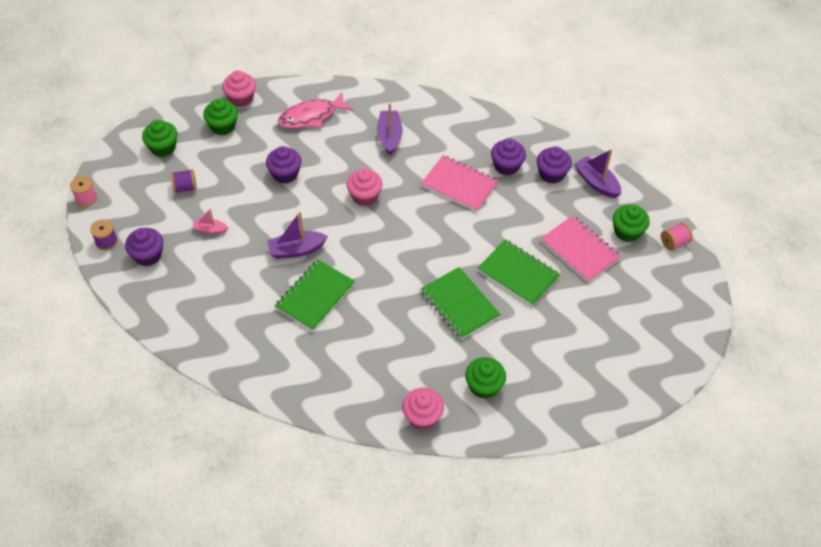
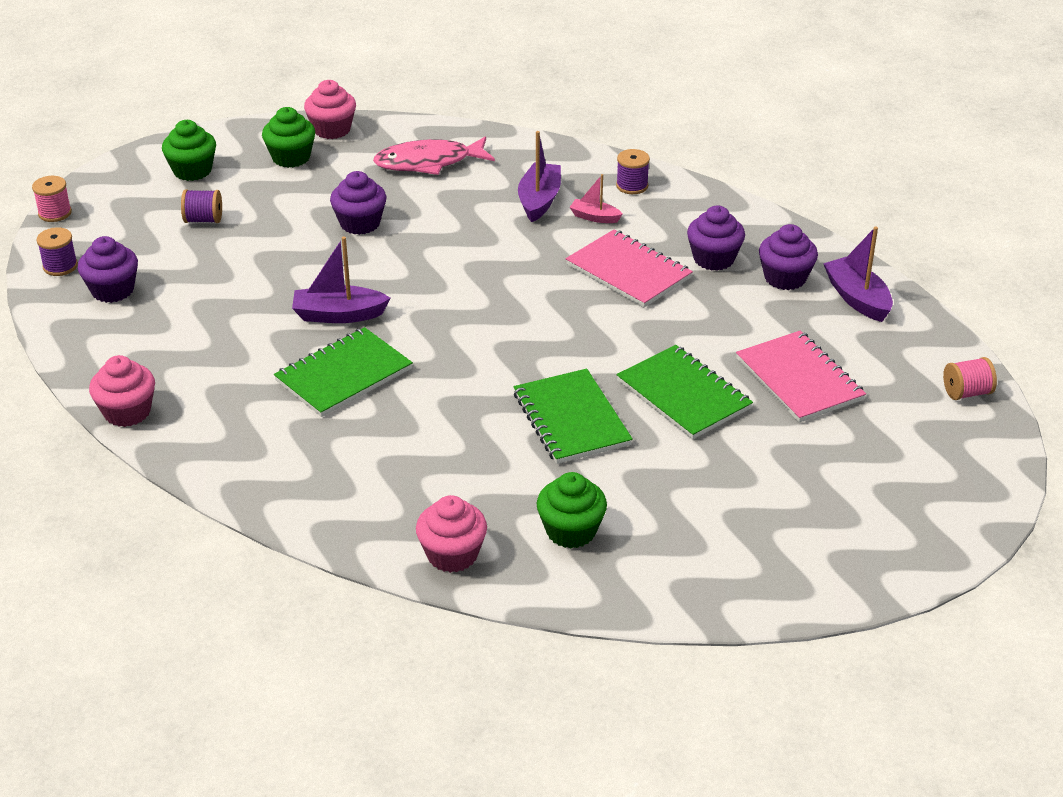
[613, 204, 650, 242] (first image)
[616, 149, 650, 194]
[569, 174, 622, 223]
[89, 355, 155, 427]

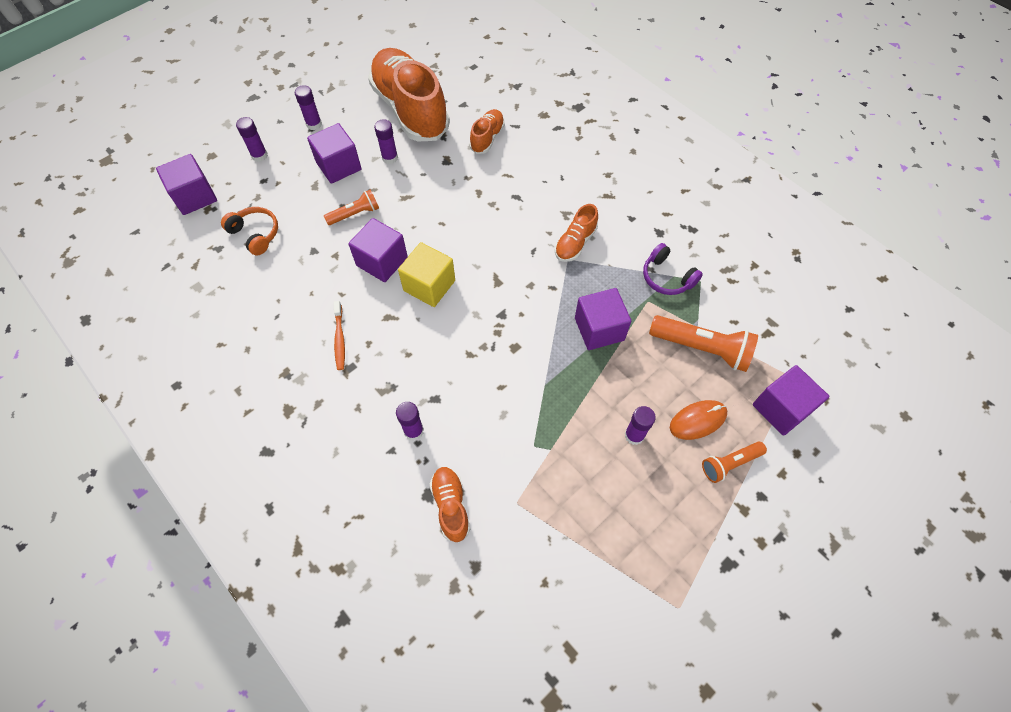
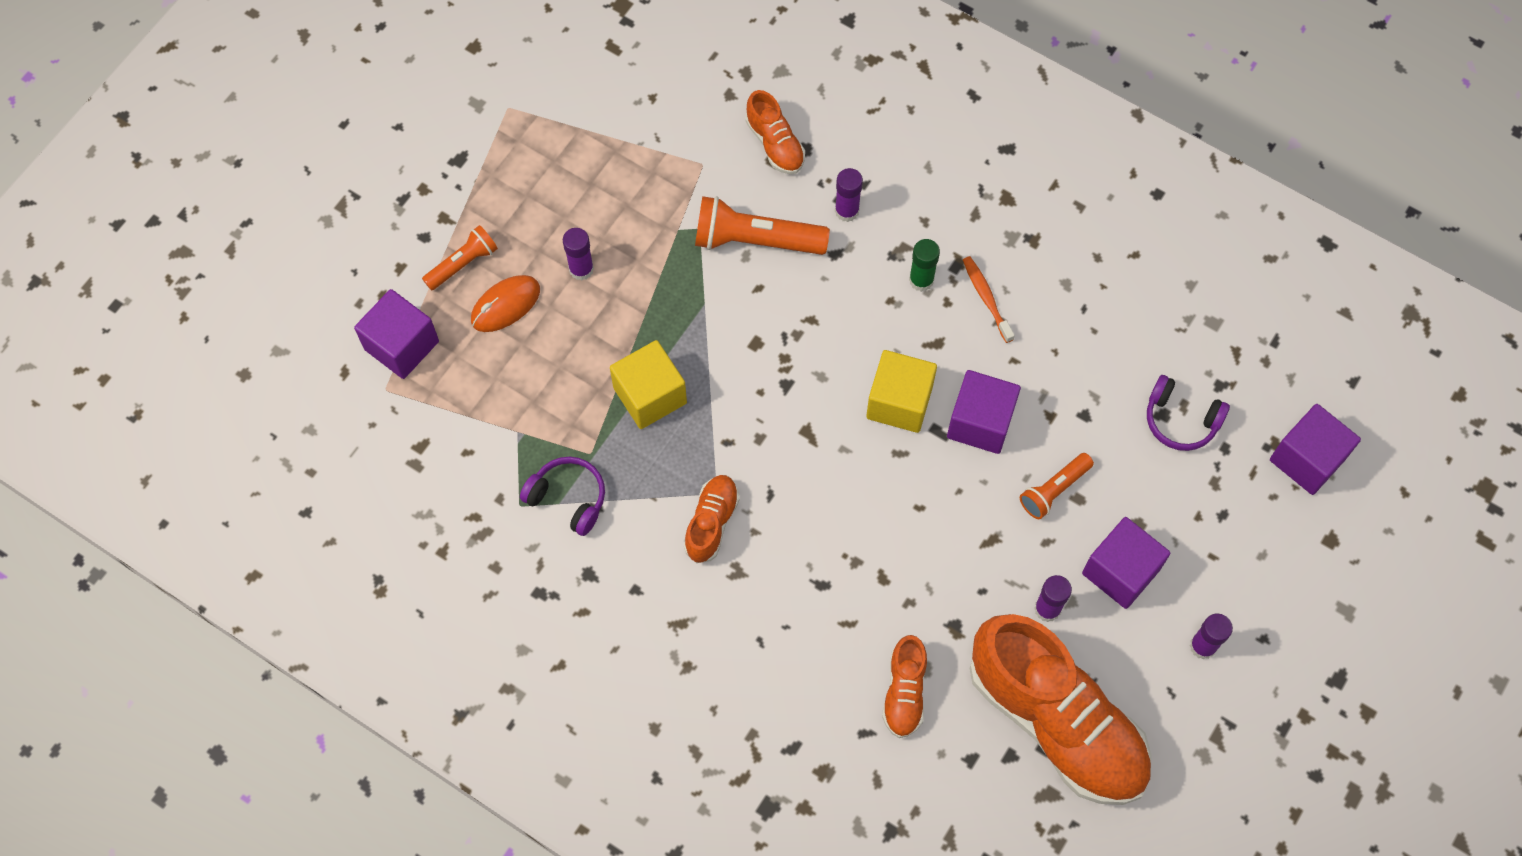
[236, 117, 268, 162] (first image)
[909, 239, 940, 292]
[695, 196, 830, 255]
[1147, 375, 1230, 451]
[610, 340, 687, 429]

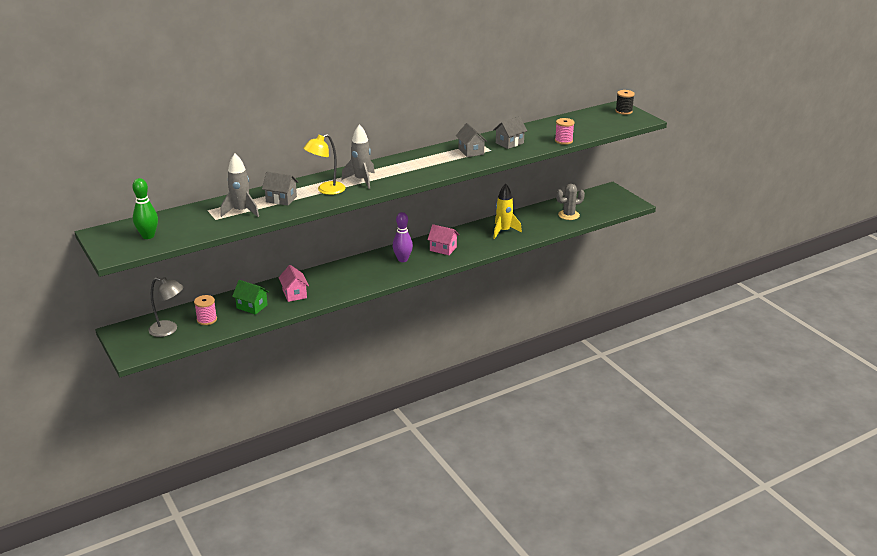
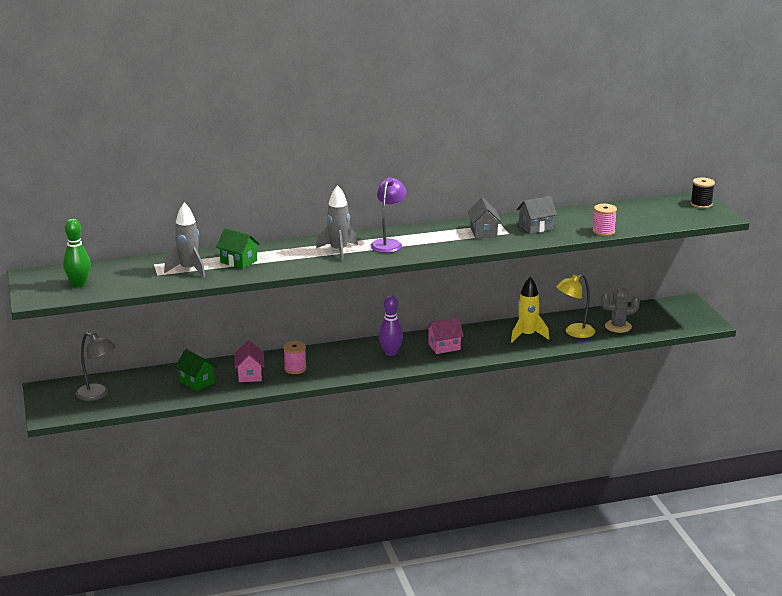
[370, 177, 407, 253]
[283, 341, 307, 374]
[556, 274, 595, 338]
[216, 228, 260, 269]
[426, 317, 464, 354]

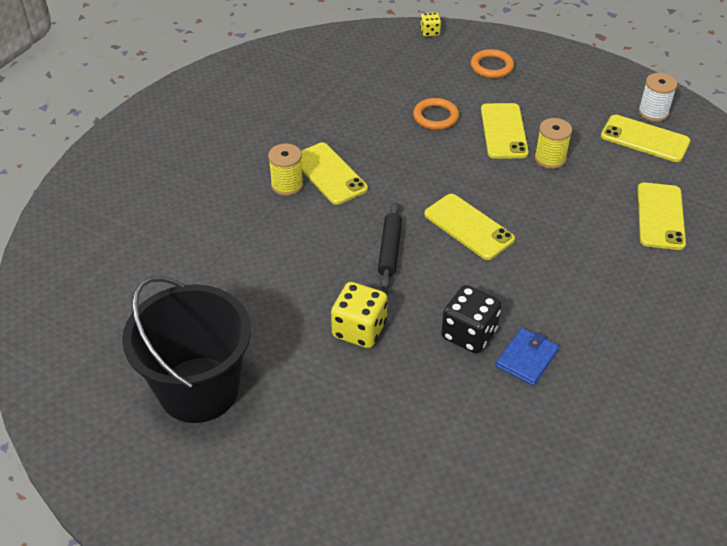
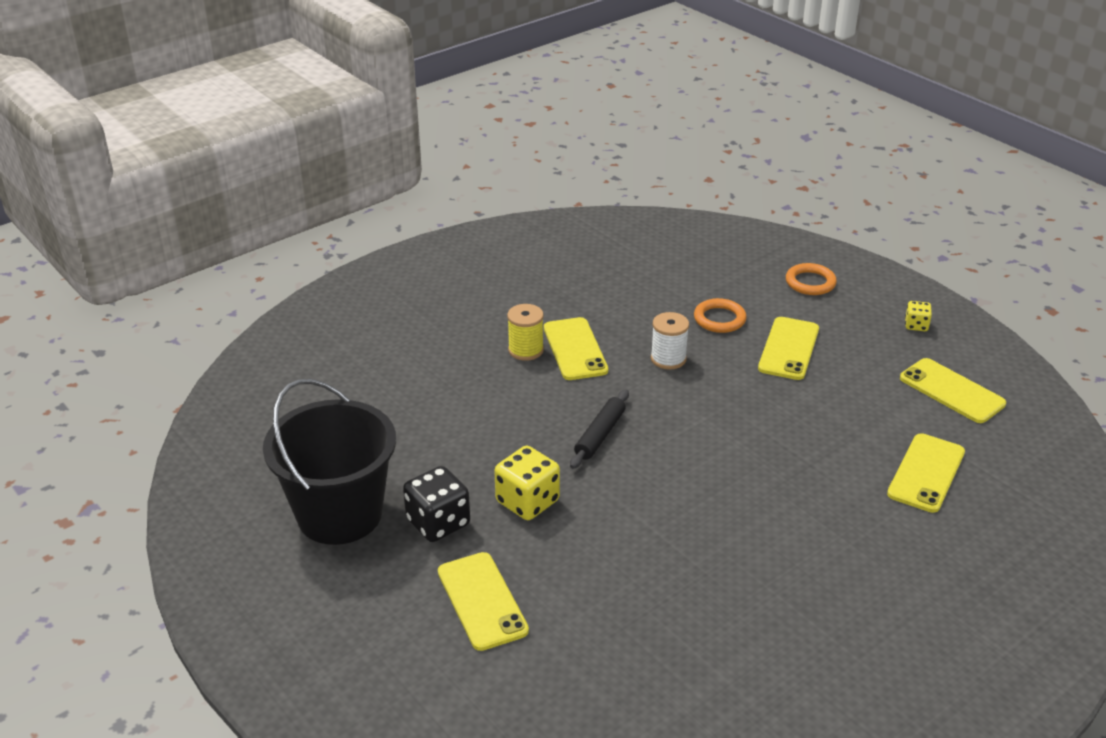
[496, 328, 559, 386] (first image)
[535, 118, 572, 169] (first image)
[905, 301, 932, 331]
[438, 552, 529, 651]
[403, 466, 470, 542]
[651, 312, 689, 370]

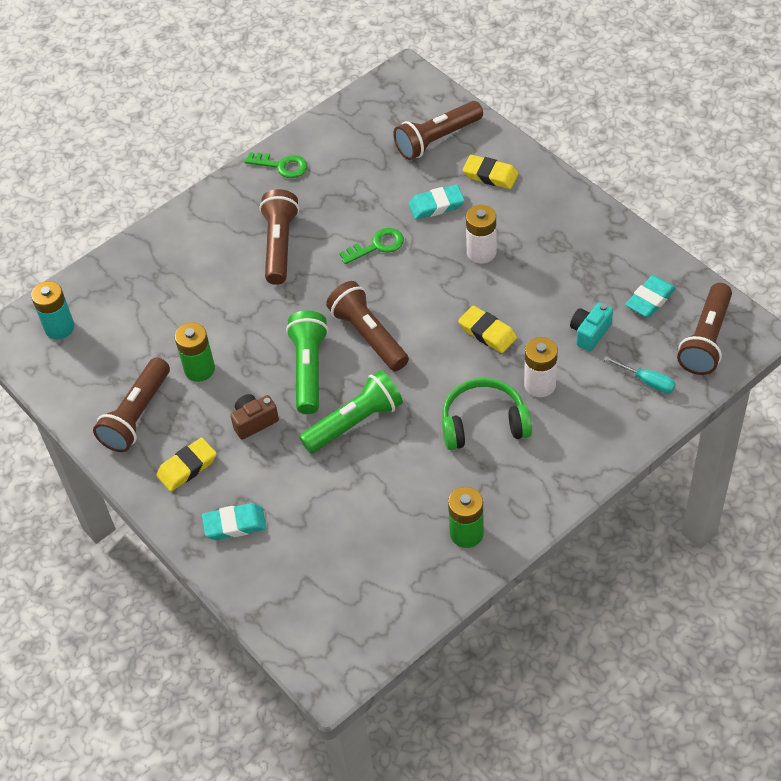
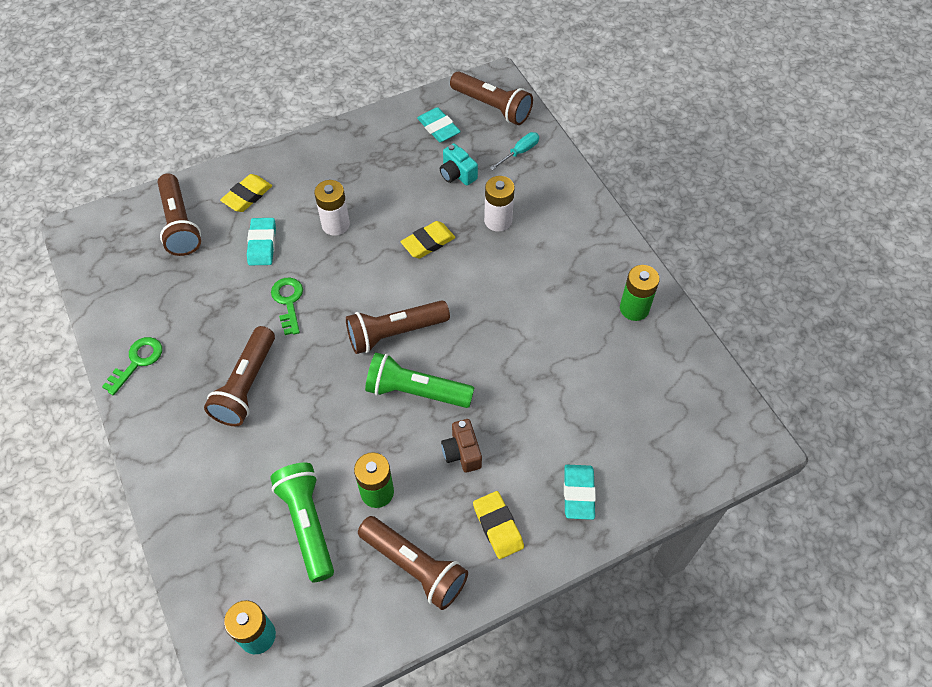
[442, 378, 532, 450] (first image)
[270, 463, 334, 582]
[204, 326, 275, 426]

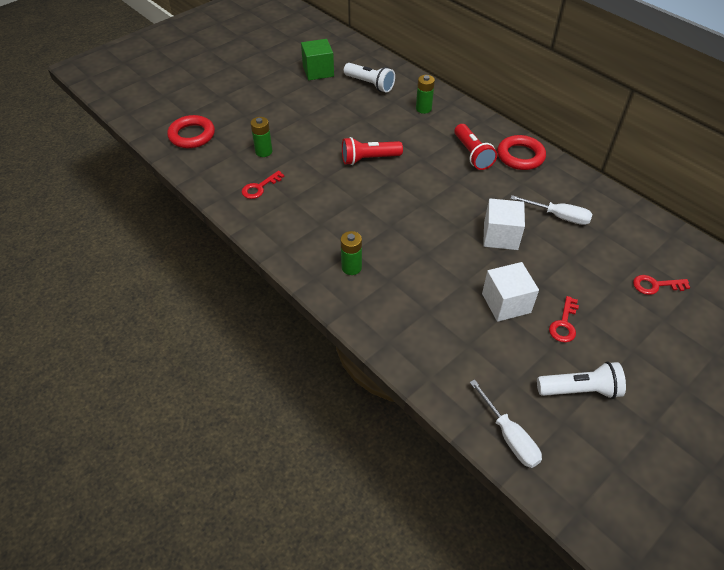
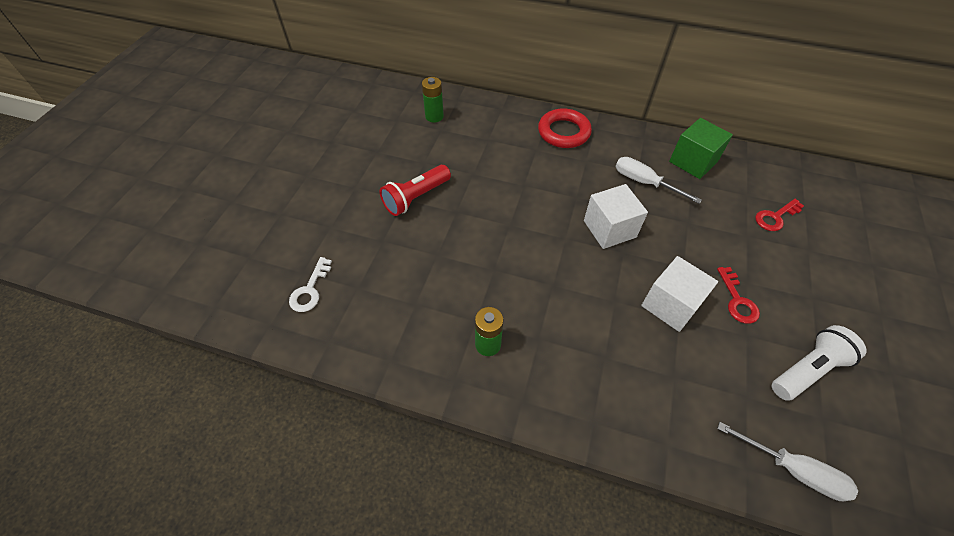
[167, 115, 215, 148] (first image)
[250, 117, 273, 157] (first image)
[344, 63, 395, 93] (first image)
[454, 124, 497, 170] (first image)
[669, 118, 733, 179]
[289, 257, 332, 312]
[616, 157, 702, 204]

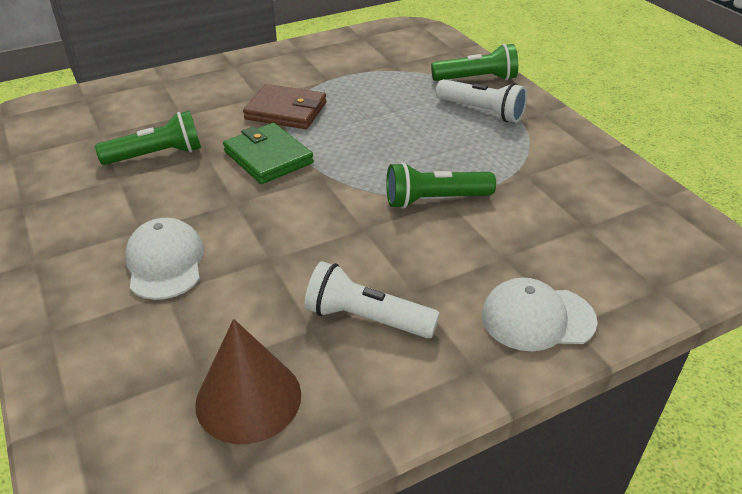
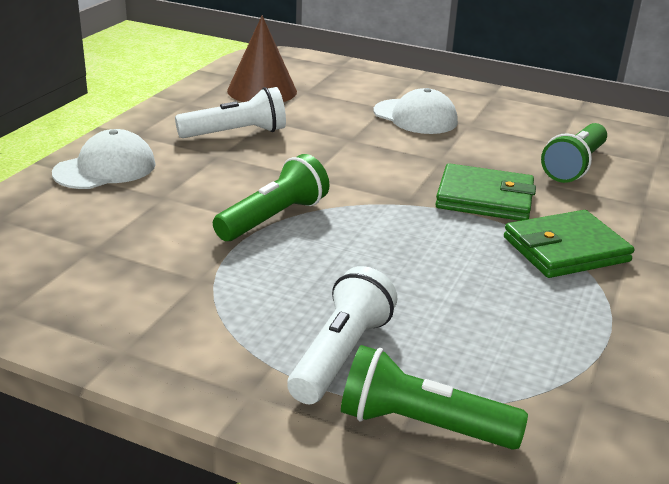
[504, 210, 634, 278]
[341, 345, 528, 450]
[287, 266, 397, 404]

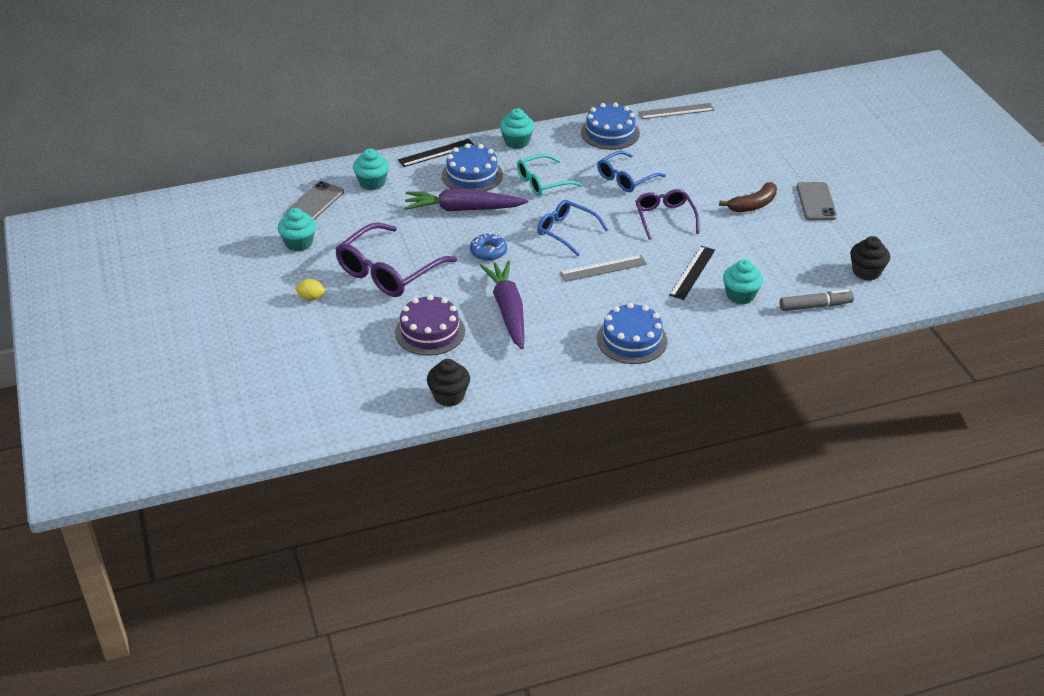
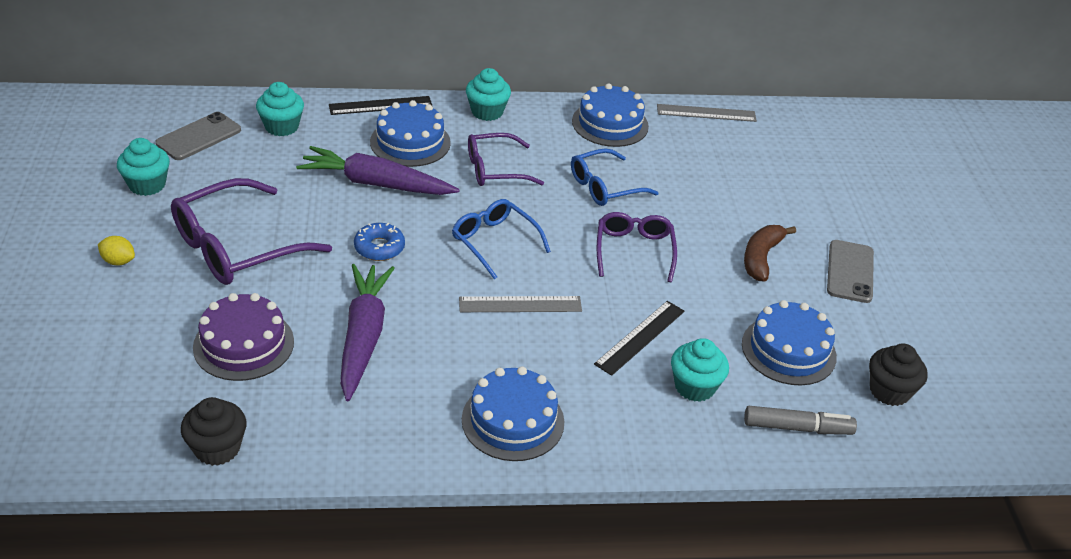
[742, 300, 837, 385]
[468, 133, 544, 186]
[744, 225, 796, 282]

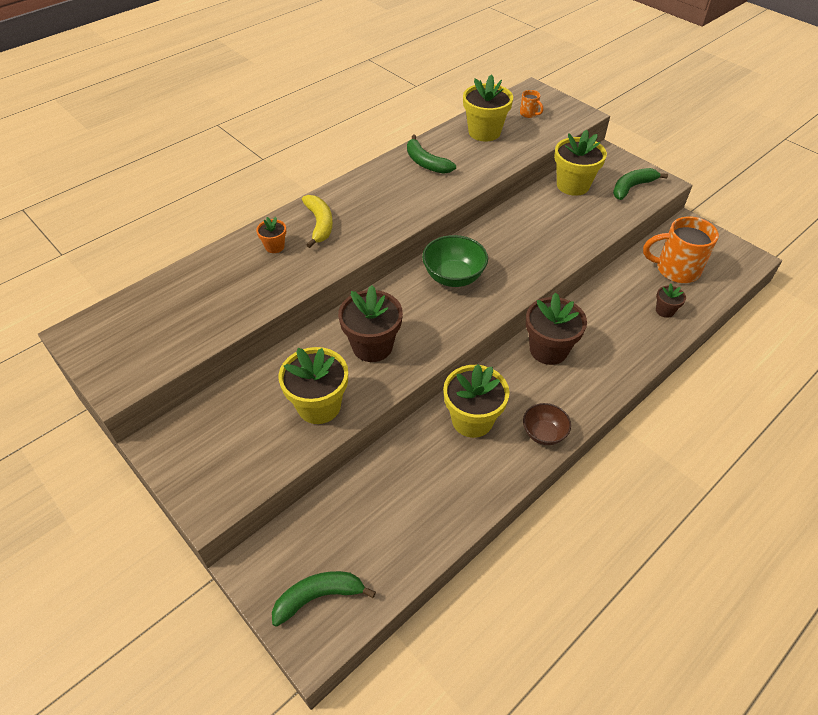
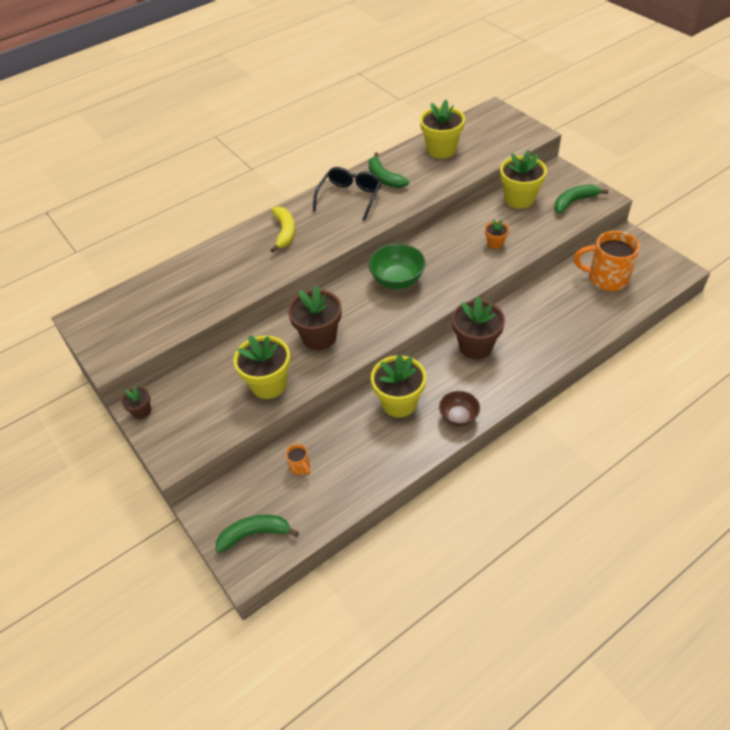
[313, 167, 381, 221]
[485, 219, 509, 249]
[286, 444, 310, 475]
[121, 386, 151, 419]

